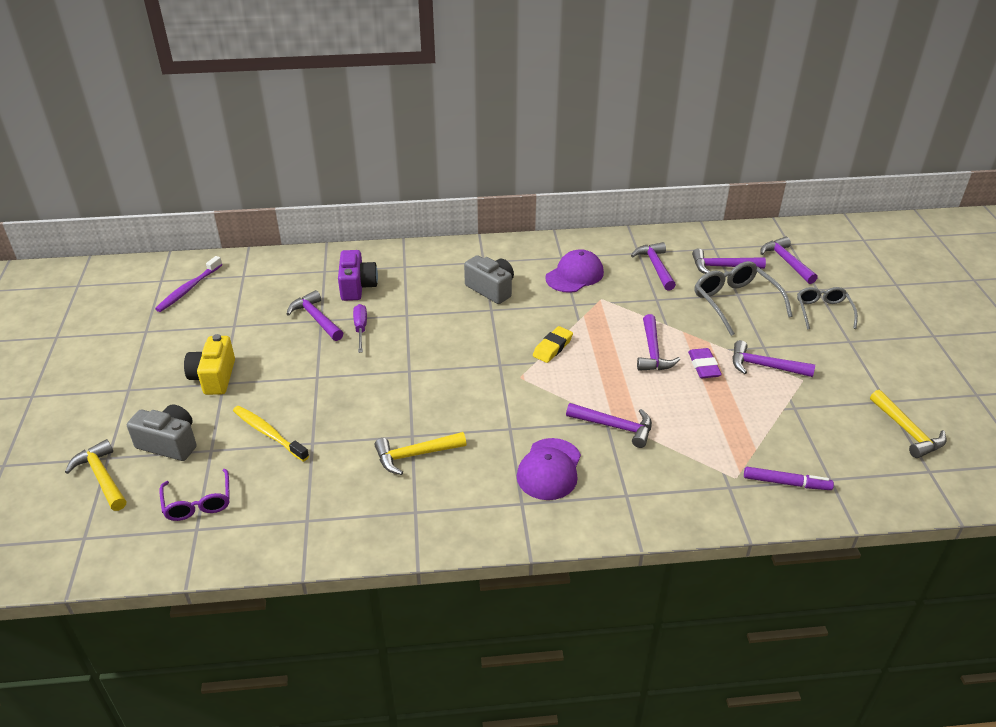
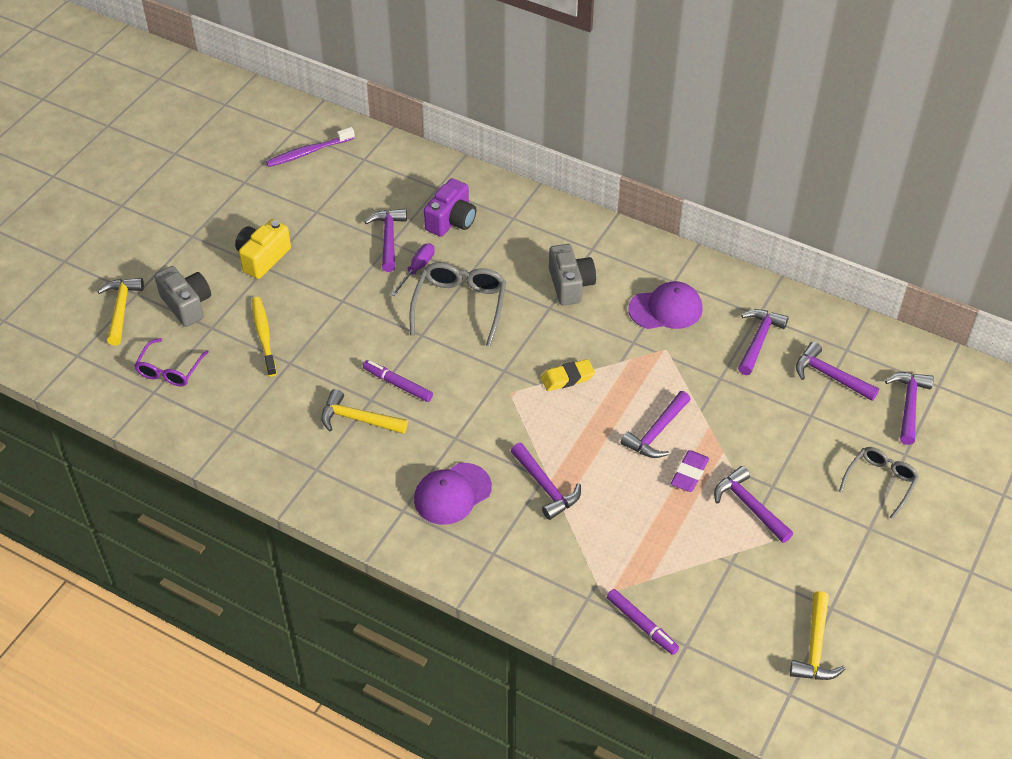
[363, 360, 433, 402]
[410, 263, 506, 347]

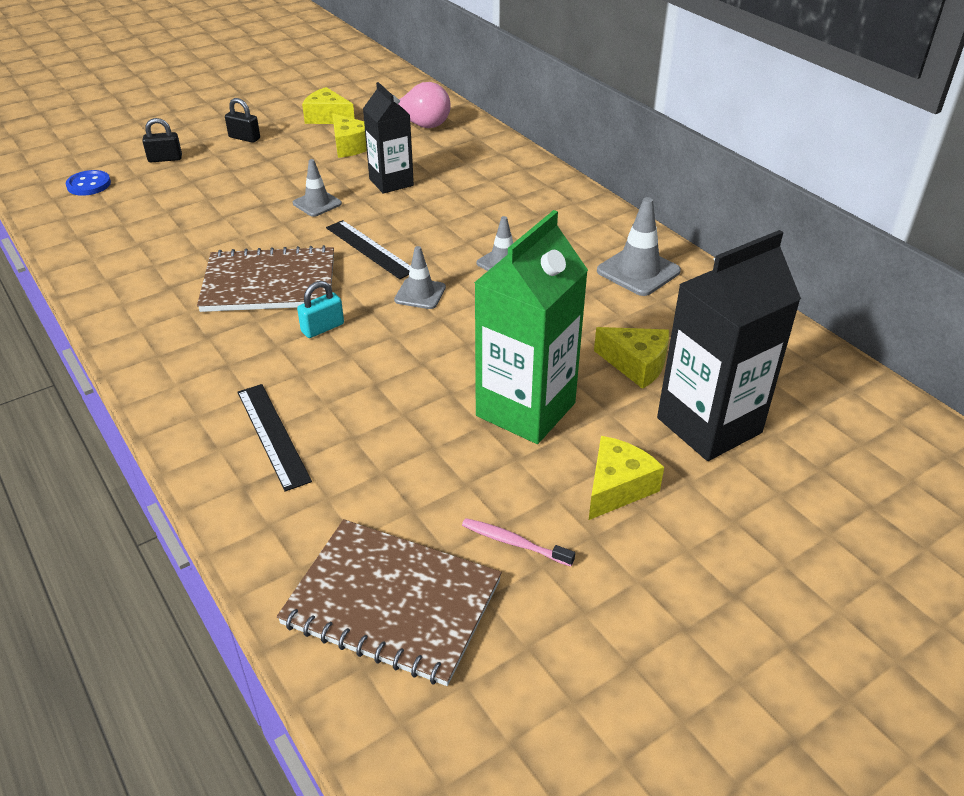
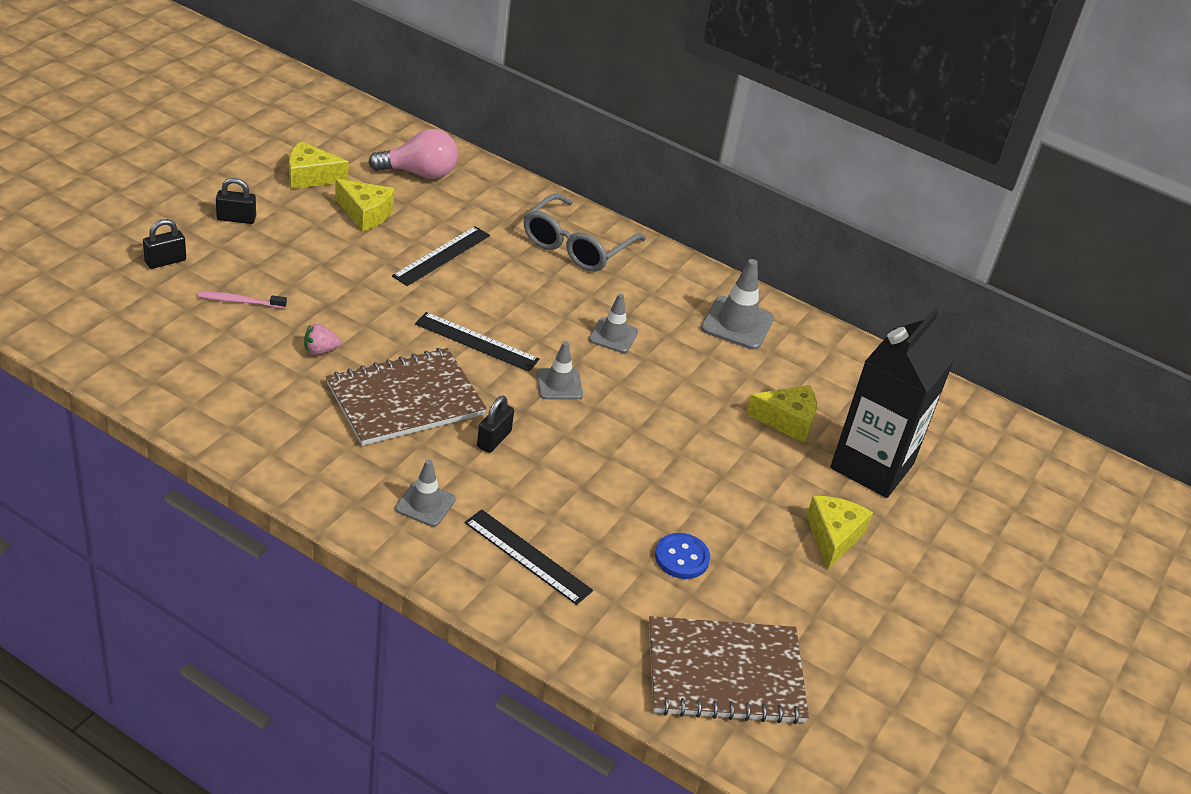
[474, 210, 588, 444] (first image)
[304, 324, 341, 355]
[524, 194, 646, 272]
[655, 533, 710, 579]
[395, 459, 456, 527]
[198, 292, 287, 309]
[392, 226, 490, 286]
[477, 396, 514, 453]

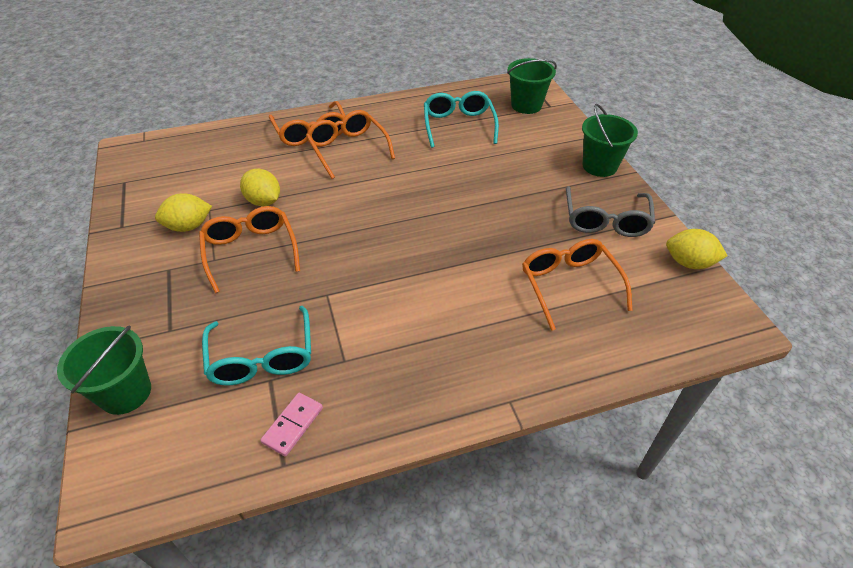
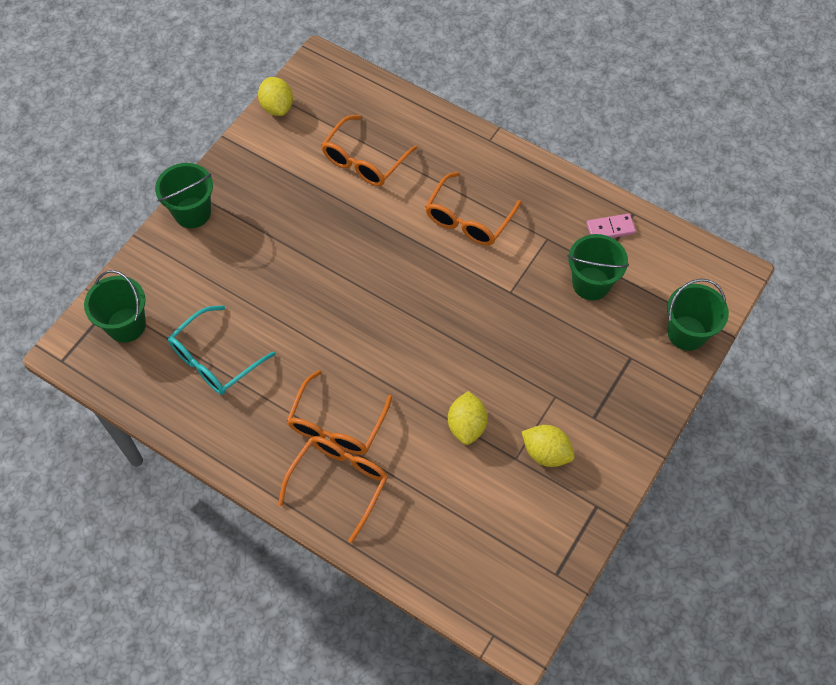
[566, 186, 655, 237] (first image)
[425, 172, 521, 246]
[567, 234, 629, 300]

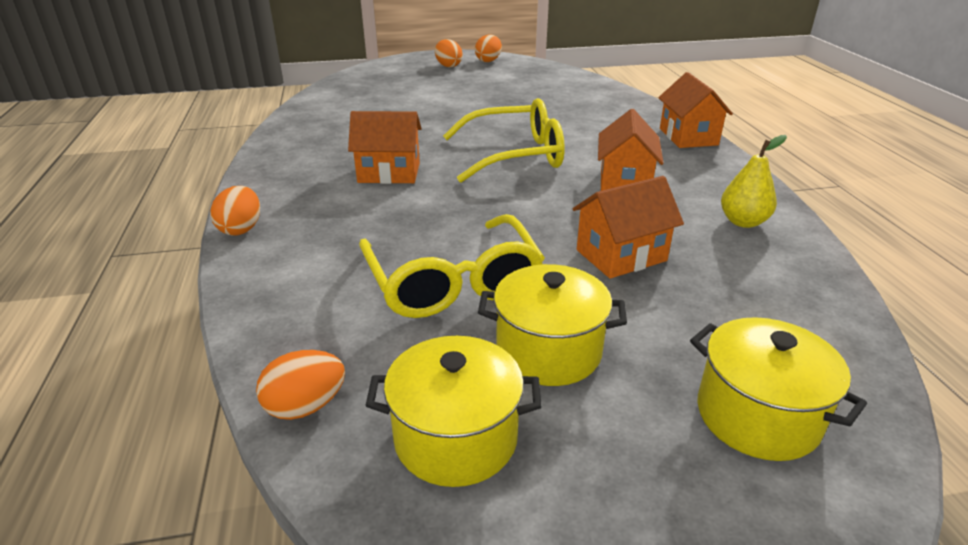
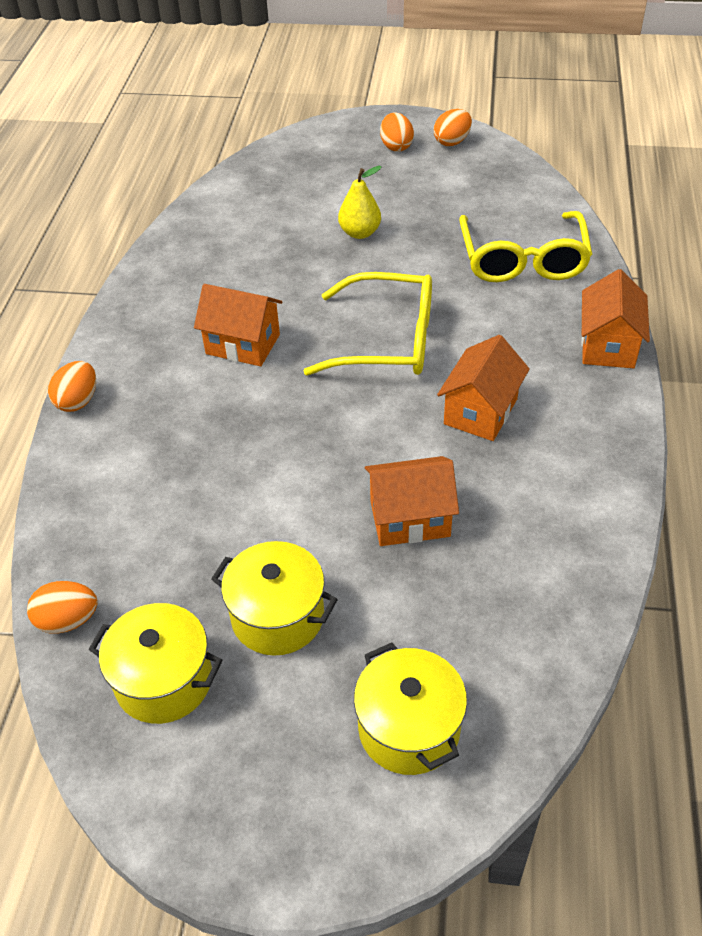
[459, 211, 592, 282]
[338, 166, 382, 239]

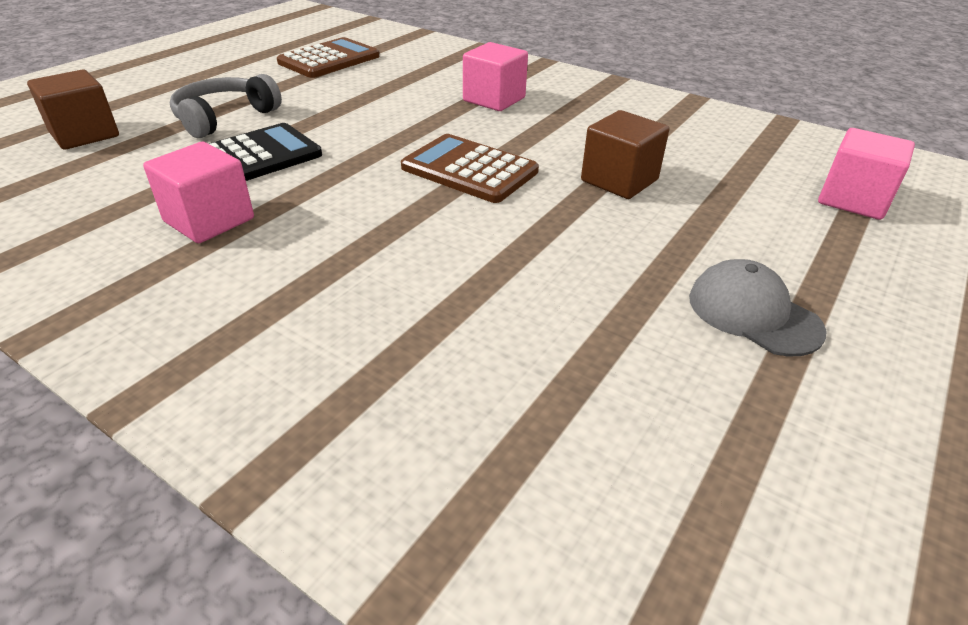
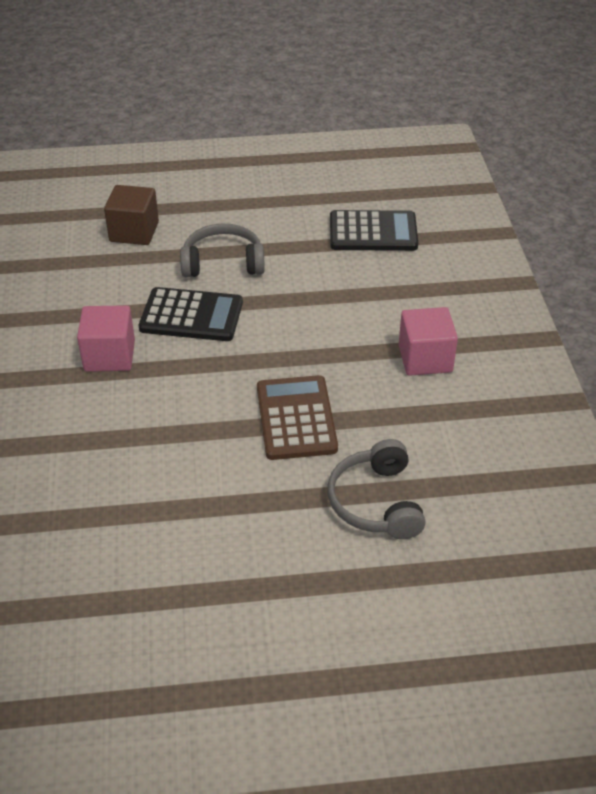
[689, 259, 827, 356] (first image)
[818, 128, 915, 220] (first image)
[328, 439, 425, 539]
[330, 210, 418, 251]

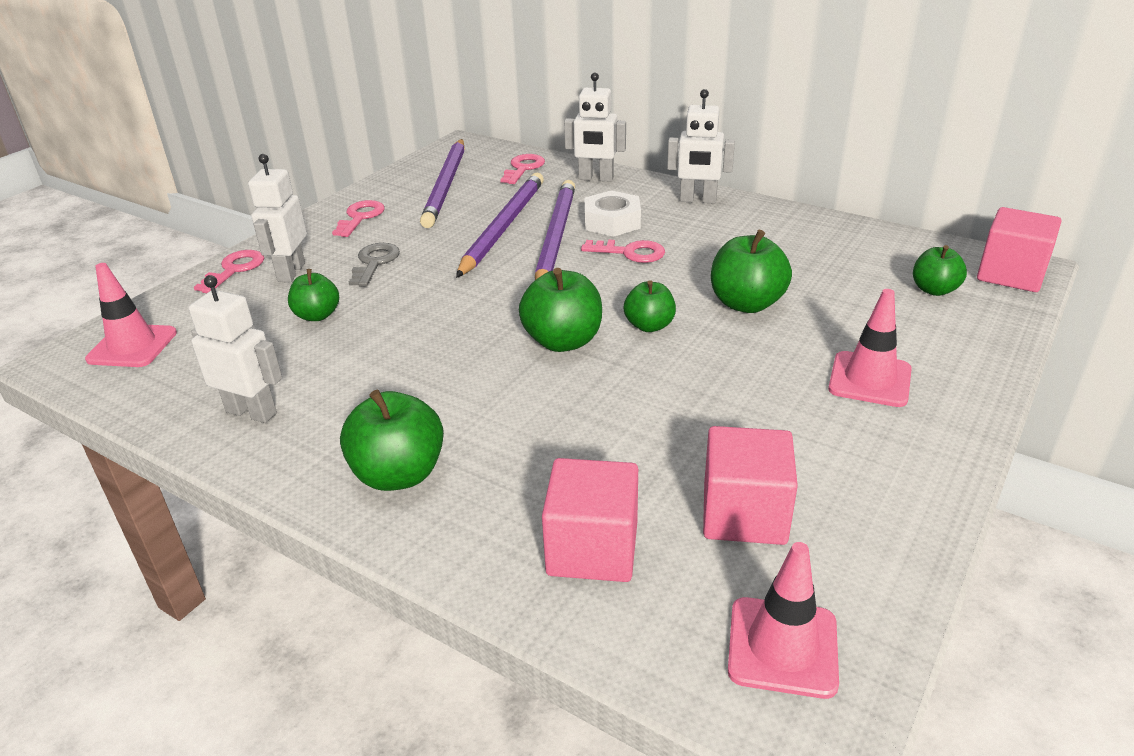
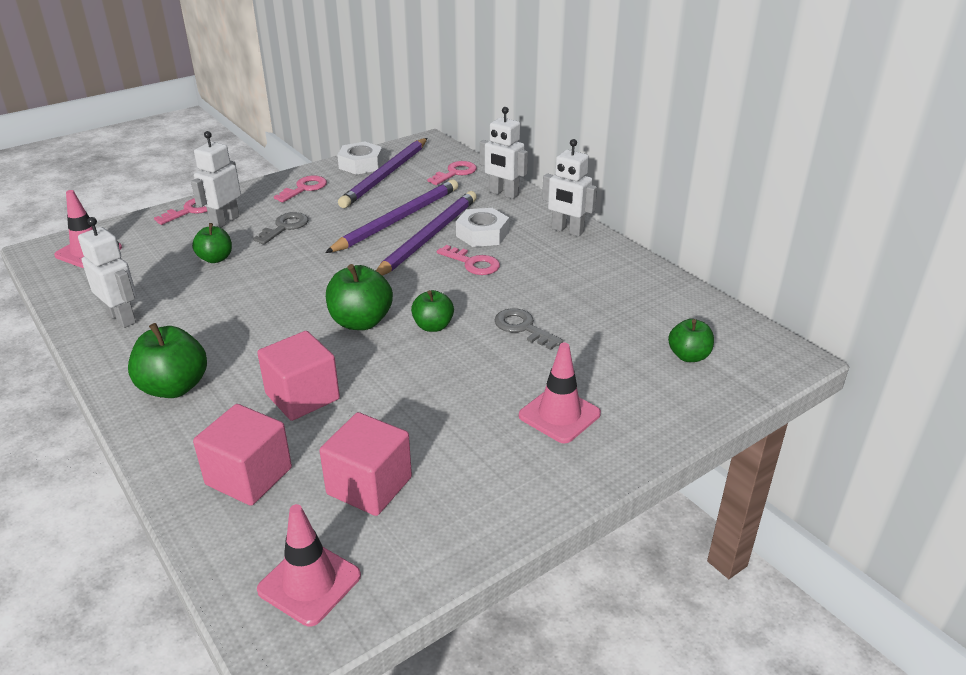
[337, 142, 383, 175]
[257, 331, 340, 421]
[495, 308, 563, 350]

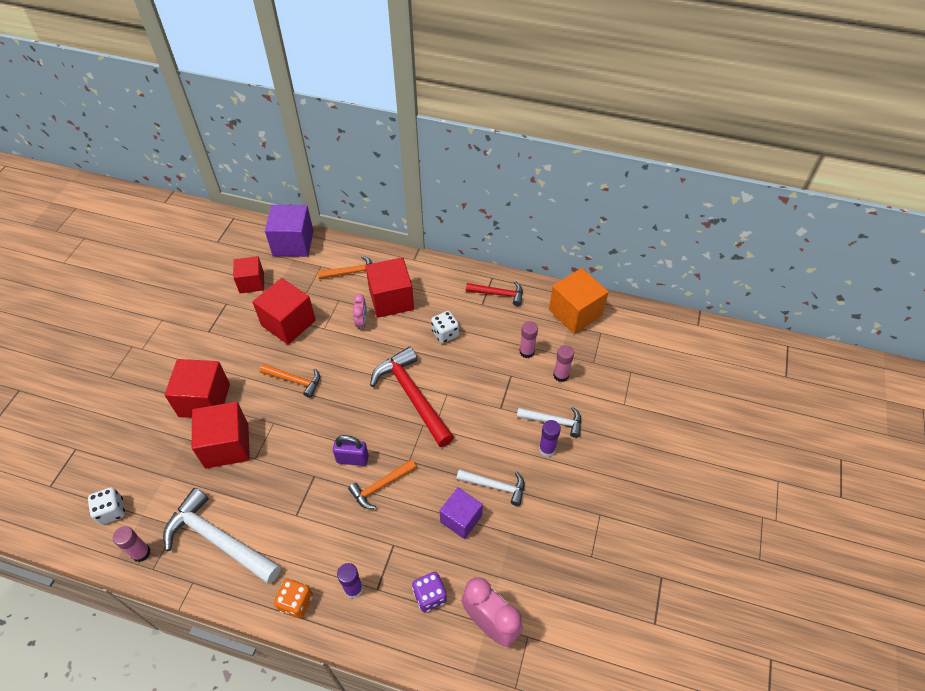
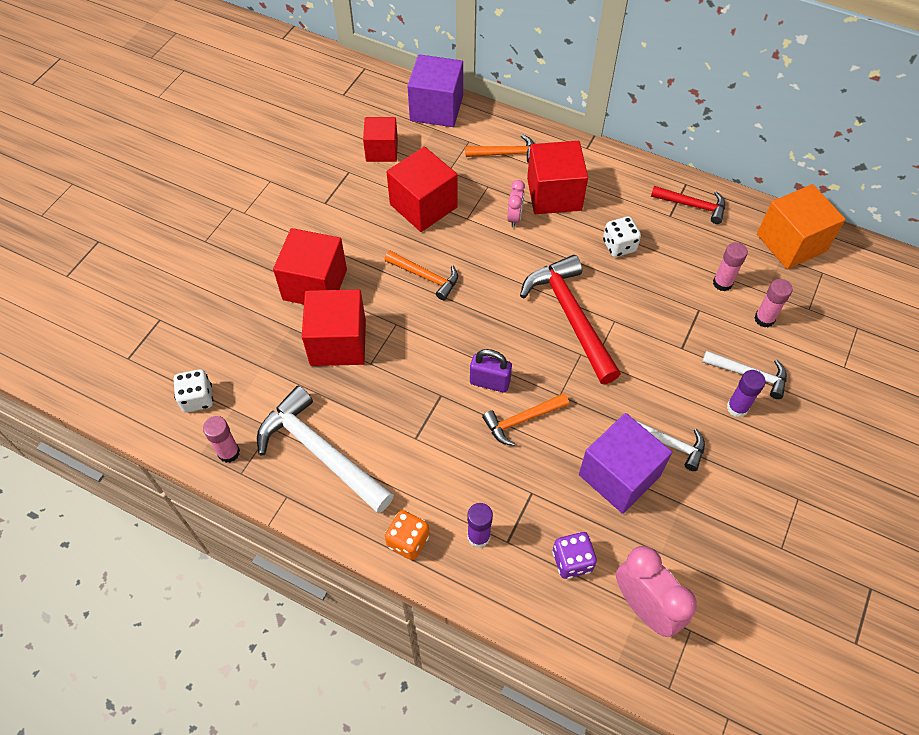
[579, 413, 672, 514]

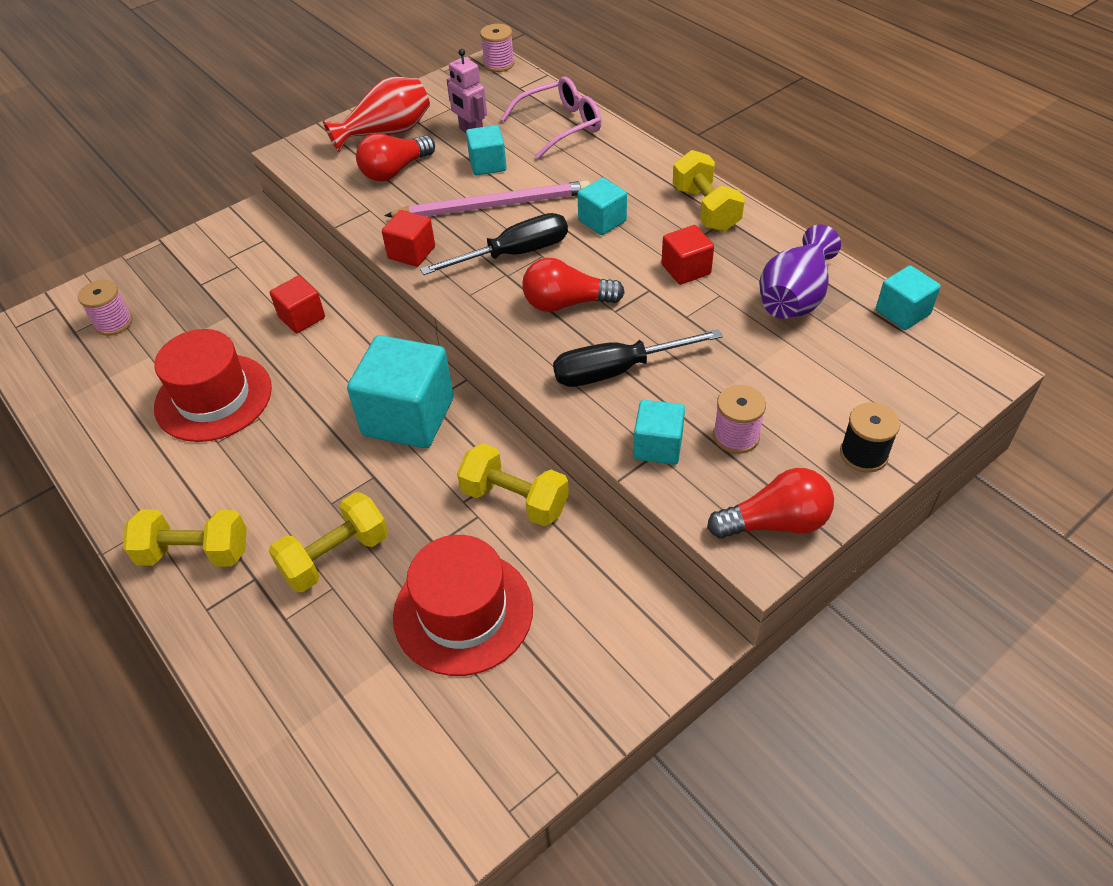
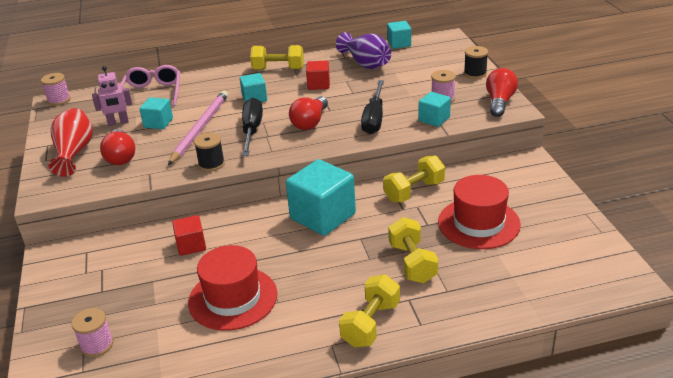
[194, 133, 225, 171]

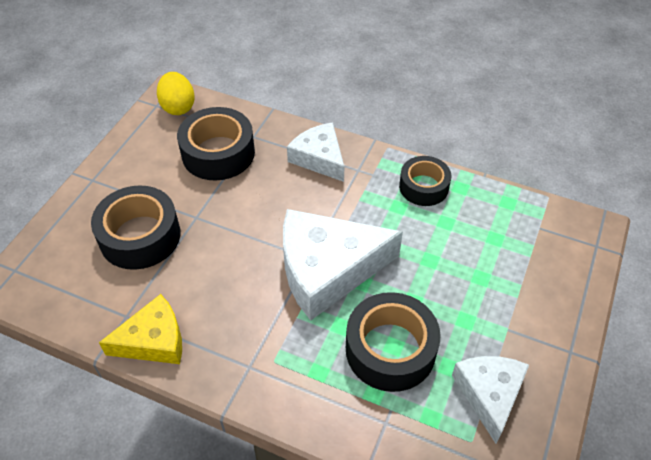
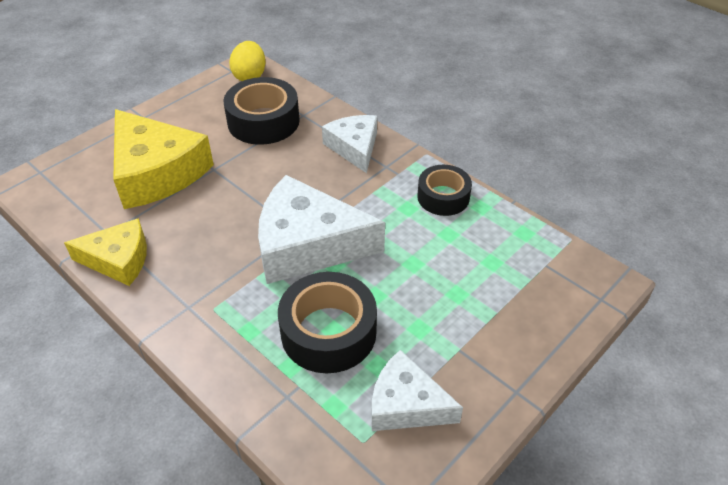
[113, 109, 214, 209]
[372, 350, 463, 431]

